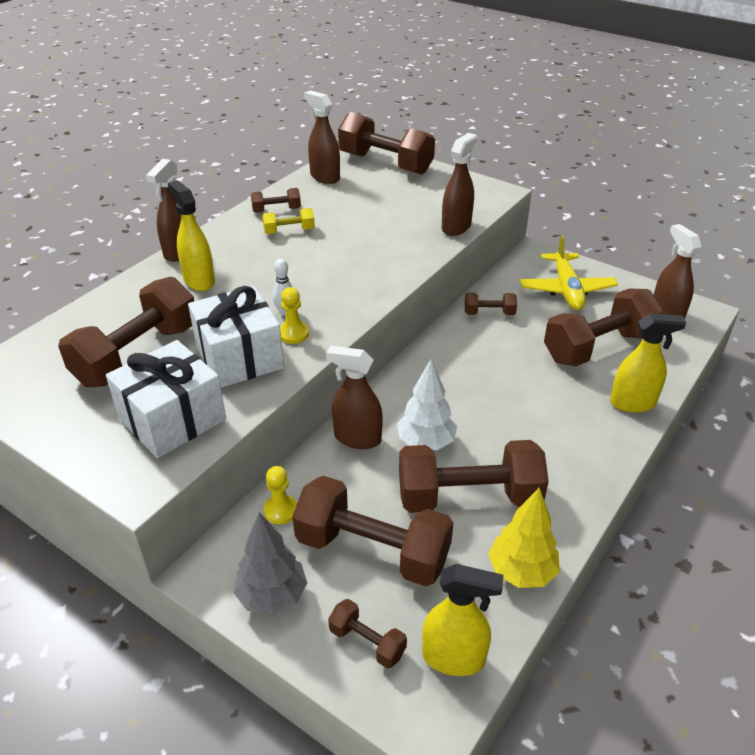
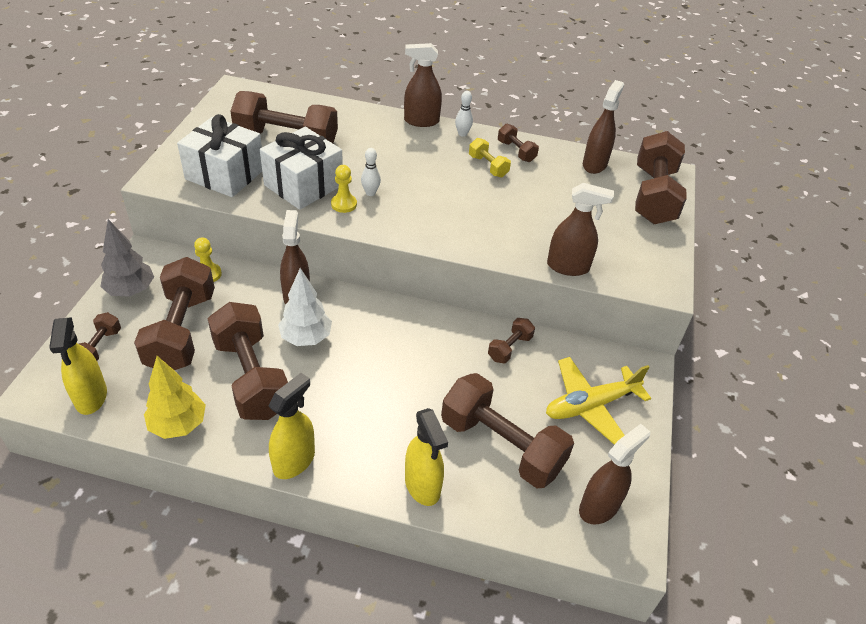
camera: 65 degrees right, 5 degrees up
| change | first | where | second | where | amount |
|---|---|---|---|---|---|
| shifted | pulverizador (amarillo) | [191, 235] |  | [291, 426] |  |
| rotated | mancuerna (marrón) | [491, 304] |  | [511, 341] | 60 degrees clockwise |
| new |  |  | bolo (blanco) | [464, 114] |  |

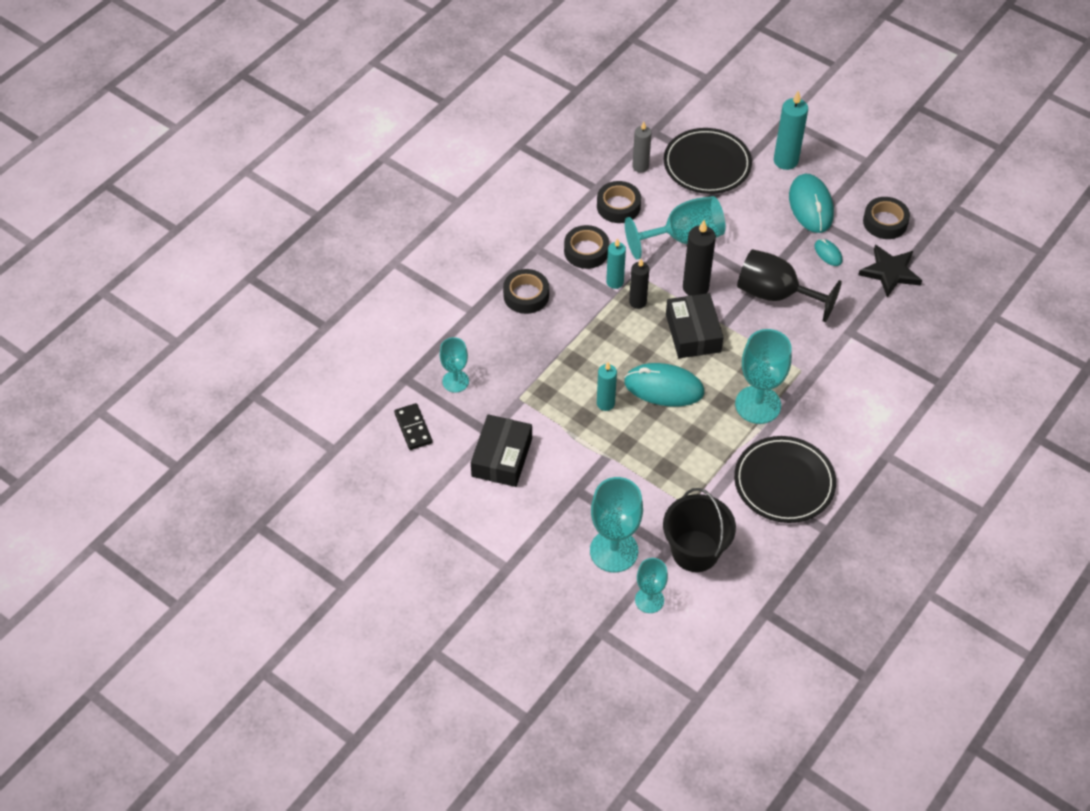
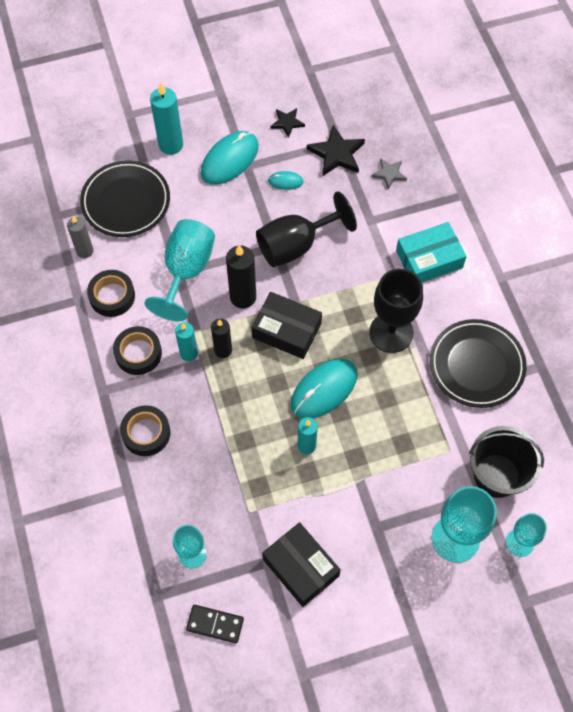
camera: 55 degrees left, 10 degrees up
| change | first | where | second | where | amount |
|---|---|---|---|---|---|
| repainted | copa (turquesa) | [763, 376] | copa (negro) | [396, 311] |  |
| rotated | ratón (turquesa) | [811, 203] |  | [230, 158] | 75 degrees counterclockwise |
| swapped | cinta adhesiva (negro) | [886, 218] | estrella (negro) | [288, 123] |  |
| new |  |  | estrella (gris) | [389, 173] |  |
| new |  |  | caja (turquesa) | [431, 252] |  |

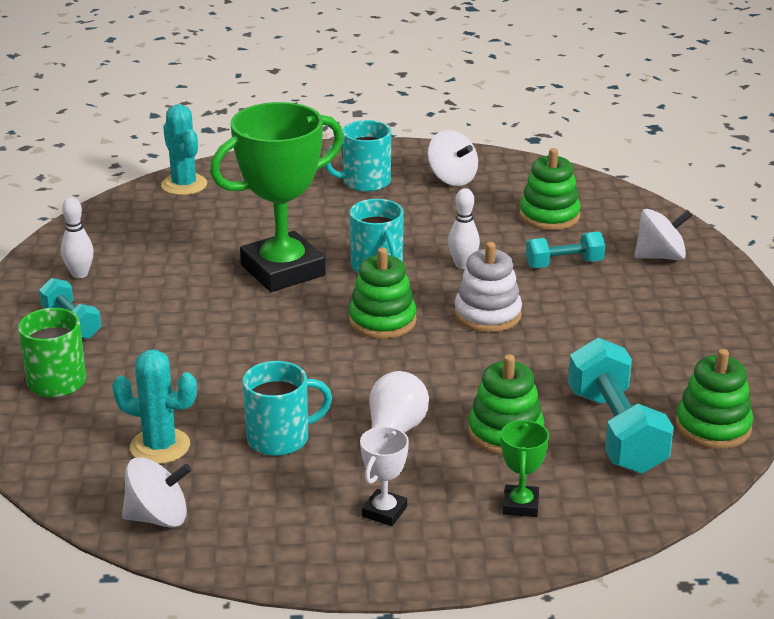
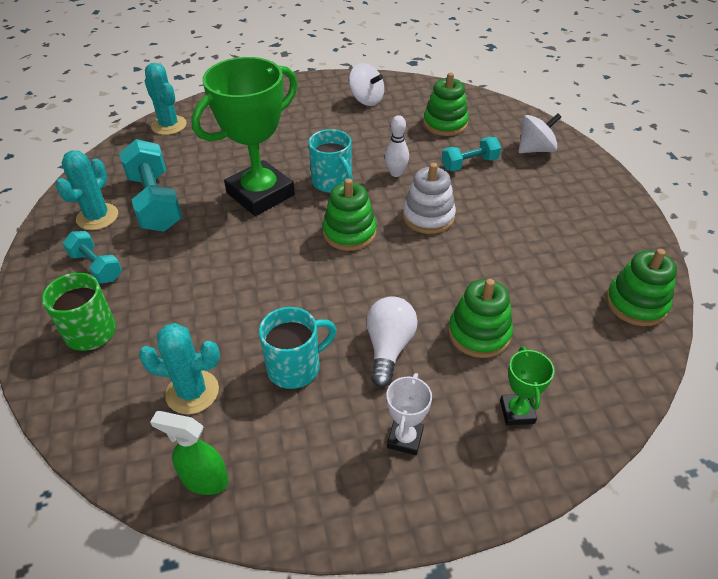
camera: 10 degrees left, 15 degrees up
| change | first | where | second | where | amount |
|---|---|---|---|---|---|
| swapped | bolo (blanco) | [77, 237] | cactus (turquesa) | [87, 190] |  |
| swapped | peonza (blanco) | [156, 492] | pulverizador (verde) | [189, 453] |  |
| gone | taza (turquesa) | [358, 156] |  |  |  |
| shifted | mancuerna (turquesa) | [621, 406] |  | [150, 185] |  |

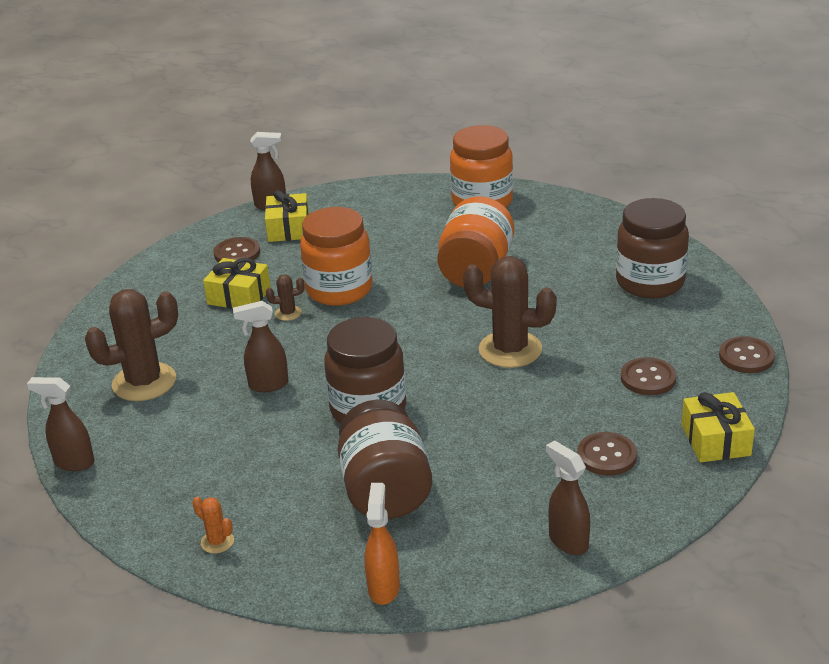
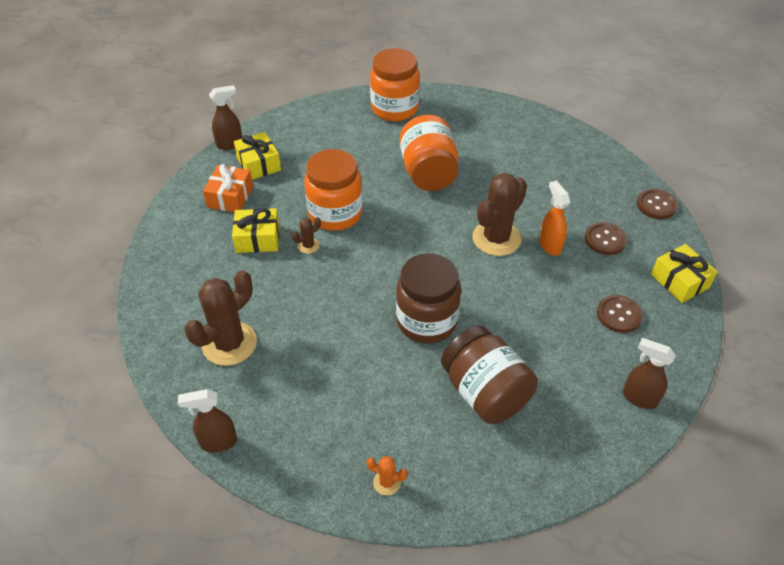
camera: 25 degrees left, 15 degrees up
| change | first | where | second | where | amount |
|---|---|---|---|---|---|
| swapped | botón (marrón) | [236, 250] | regalo (naranja) | [228, 188] |  |
| gone | pulverizador (marrón) | [260, 346] |  |  |  |
| shifted | pulverizador (naranja) | [382, 544] |  | [554, 218] |  |
| rotated | cactus (marrón) | [510, 312] |  | [499, 214] | 45 degrees counterclockwise |
| gone | tarro (marrón) | [652, 248] |  |  |  |

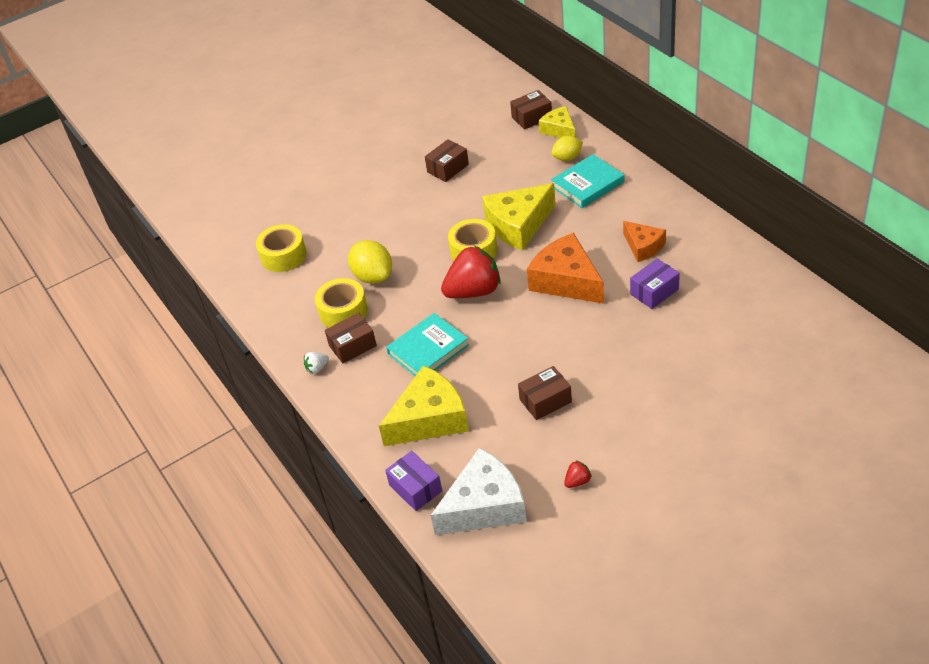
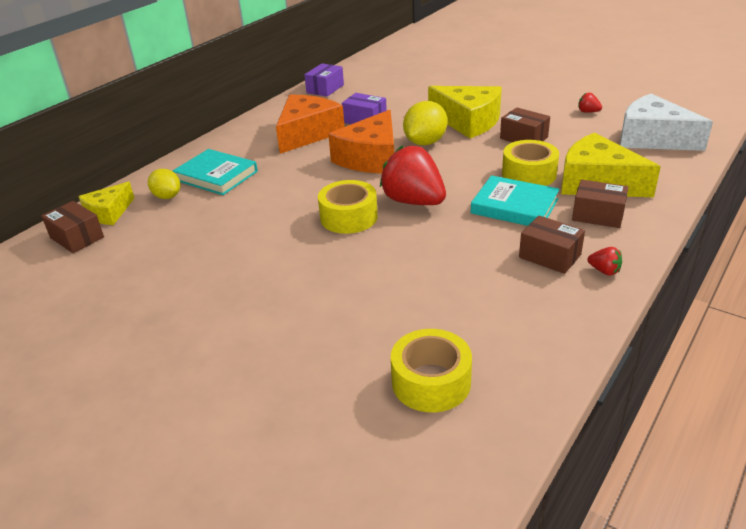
camera: 115 degrees left, 10 degrees down
| change | first | where | second | where | amount |
|---|---|---|---|---|---|
| repainted | fresa (blanco) | [316, 363] | fresa (rojo) | [605, 261] |  |
| shifted | cinta adhesiva (amarillo) | [341, 302] |  | [530, 163] |  |
| shifted | limón (amarillo) | [370, 262] |  | [425, 123] |  |
| shifted | caja (morado) | [413, 481] |  | [324, 80] |  |
| shifted | caja (marrón) | [447, 160] |  | [600, 204] |  |
| shifted | queso (amarillo) | [519, 216] |  | [465, 112] |  |
| scaled | queso (naranja) | [644, 241] |  | [310, 124] | x1.70 |

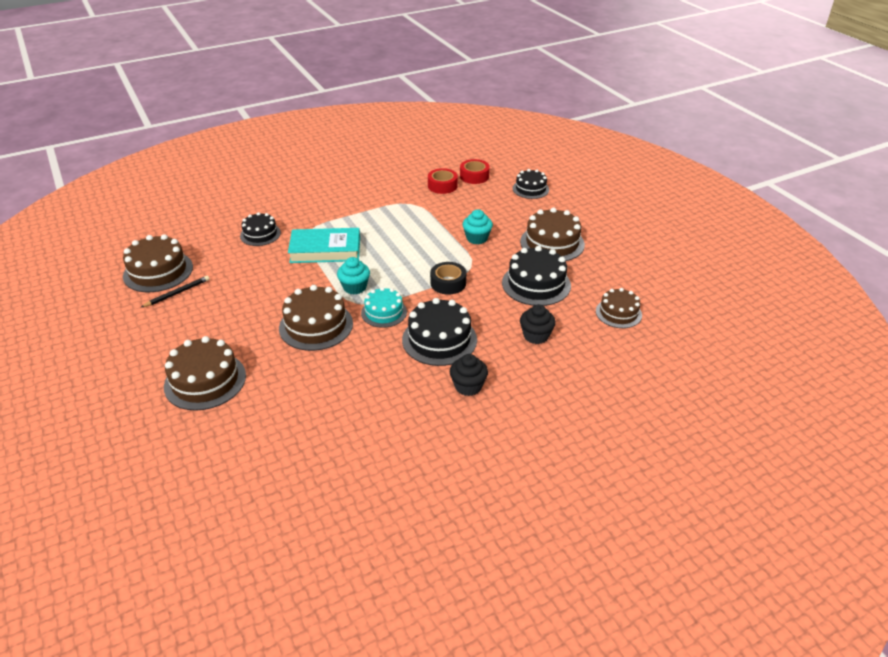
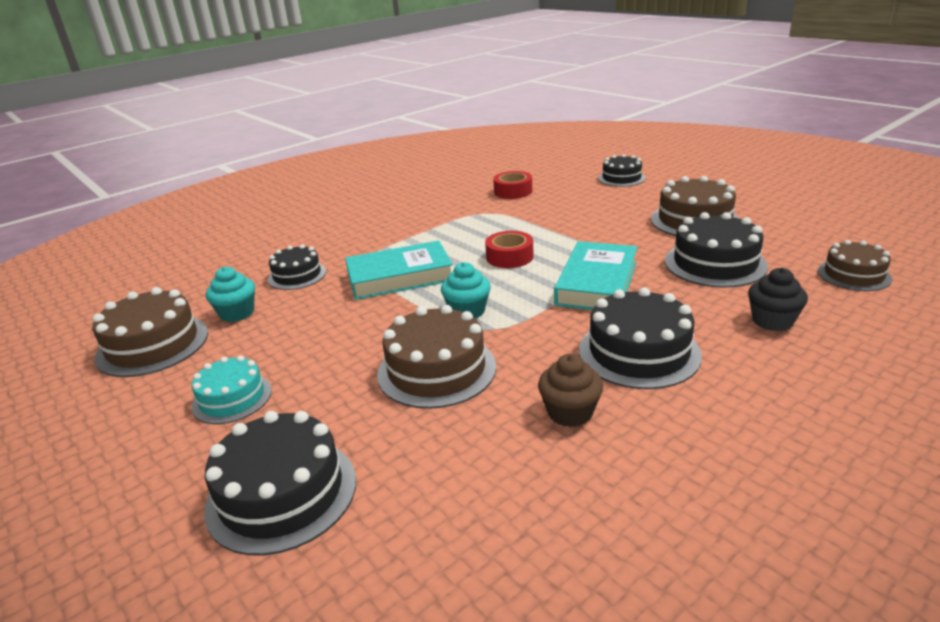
camera: 10 degrees left, 10 degrees down
| change | first | where | second | where | amount |
|---|---|---|---|---|---|
| gone | lápiz (negro) | [175, 291] |  |  |  |
| repainted | tarta (marrón) | [205, 373] | tarta (negro) | [280, 483] |  |
| shifted | tarta (turquesa) | [384, 307] |  | [232, 389] |  |
| swapped | cinta adhesiva (negro) | [448, 278] | libro (turquesa) | [595, 275] |  |
| gone | magdalena (negro) | [469, 375] |  |  |  |
| shifted | cinta adhesiva (rojo) | [475, 171] |  | [509, 249] |  |
| shifted | magdalena (turquesa) | [478, 226] |  | [230, 294] |  |
| new |  |  | magdalena (marrón) | [570, 390] |  |

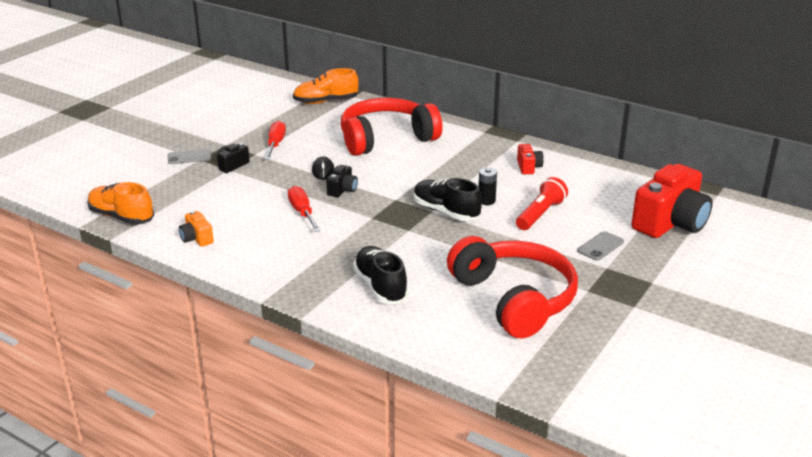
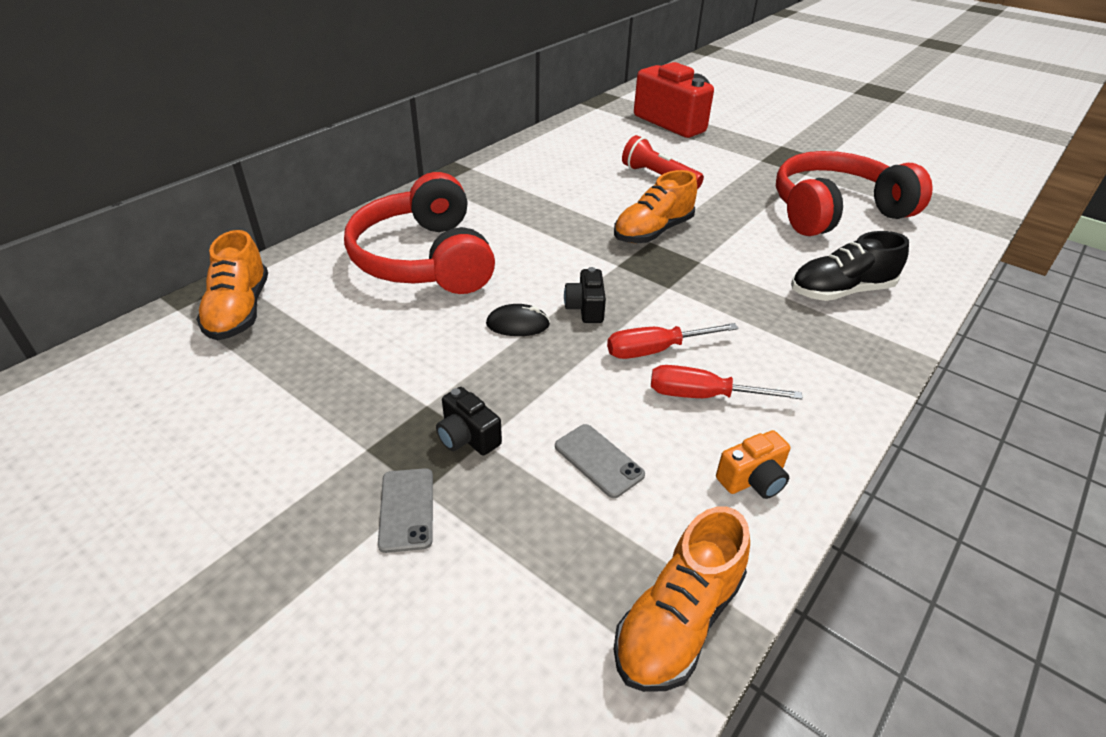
camera: 85 degrees left, 10 degrees up
| change | first | where | second | where | amount |
|---|---|---|---|---|---|
| shifted | destornillador (rojo) | [275, 140] |  | [727, 382] |  |
| rotated | cámara (negro) | [342, 181] |  | [585, 295] | 120 degrees counterclockwise |
| repainted | zapato (negro) | [448, 199] | zapato (naranja) | [655, 206] |  |
| gone | pila (negro) | [487, 186] |  |  |  |
| gone | cámara (rojo) | [530, 159] |  |  |  |
| shifted | móvil (gris) | [600, 246] |  | [600, 461] |  |

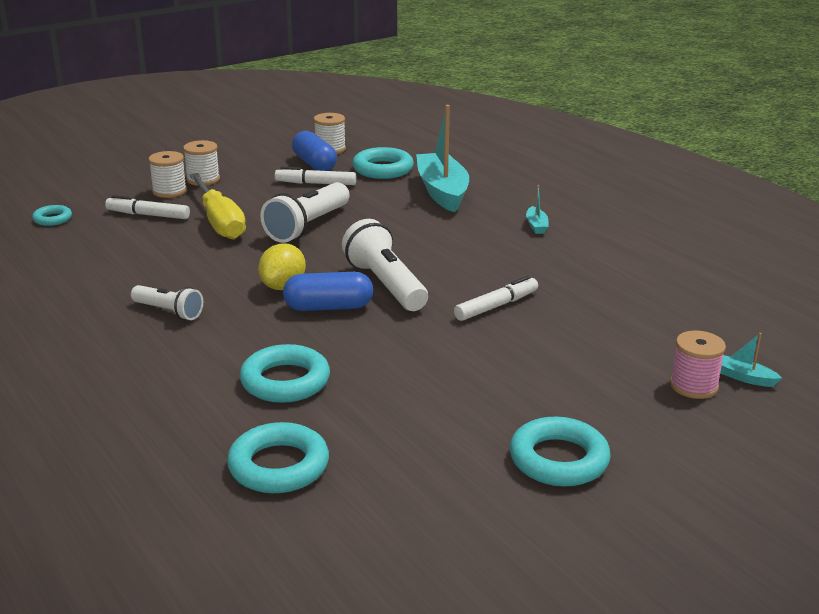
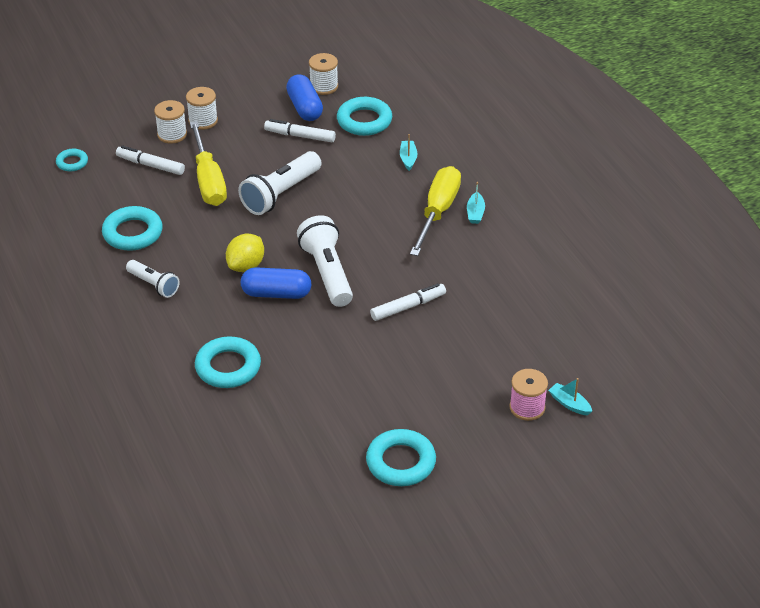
camera: 10 degrees right, 15 degrees up
| change | first | where | second | where | amount |
|---|---|---|---|---|---|
| shifted | anillo (turquesa) | [278, 457] |  | [132, 228] |  |
| scaled | barco (turquesa) | [442, 159] |  | [408, 152] | x0.41 |
| new |  |  | destornillador (amarillo) | [435, 211] |  |

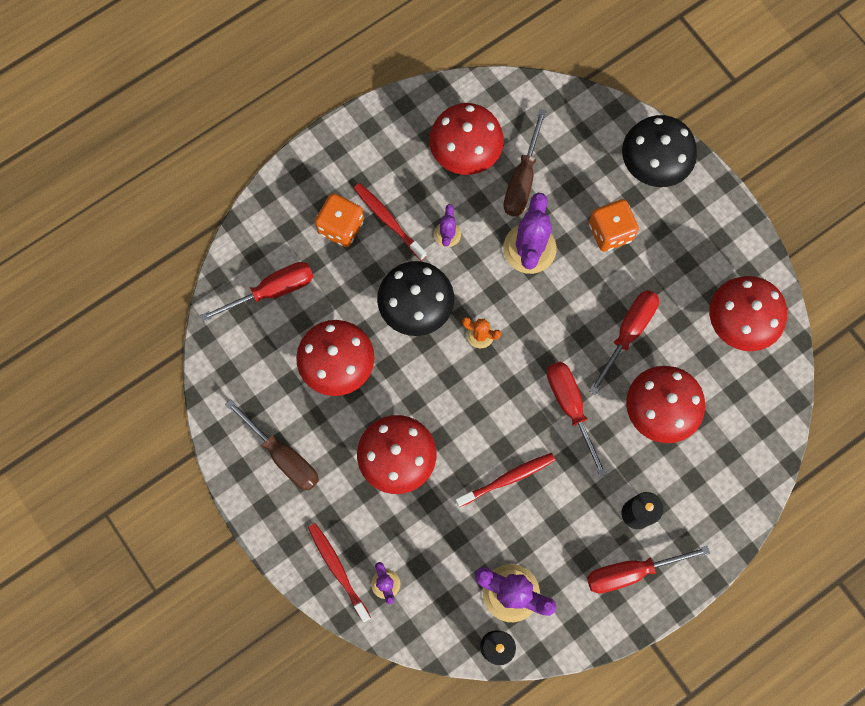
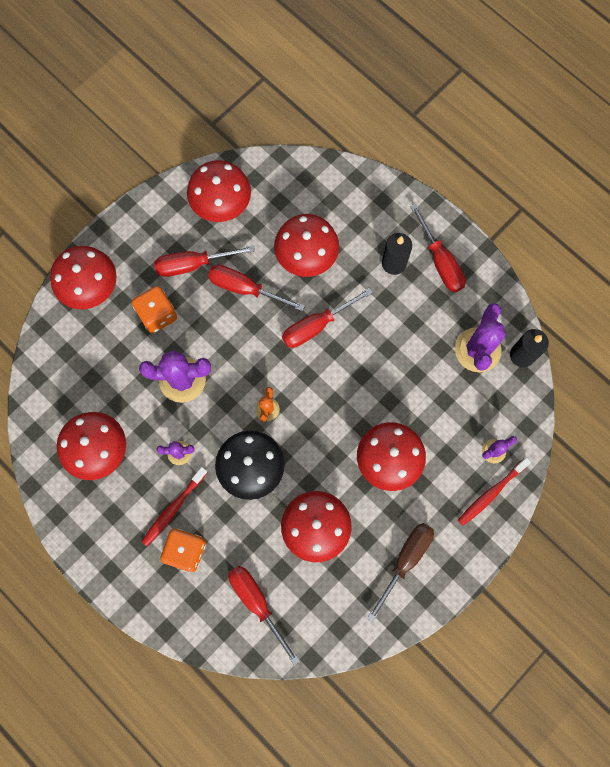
camera: 100 degrees left, 0 degrees up
| change | first | where | second | where | amount |
|---|---|---|---|---|---|
| gone | cepillo de dientes (rojo) | [505, 480] |  |  |  |
| gone | destornillador (marrón) | [525, 163] |  |  |  |
| repainted | seta (negro) | [659, 151] | seta (rojo) | [83, 277] |  |
| new |  |  | destornillador (rojo) | [204, 261] |  |

